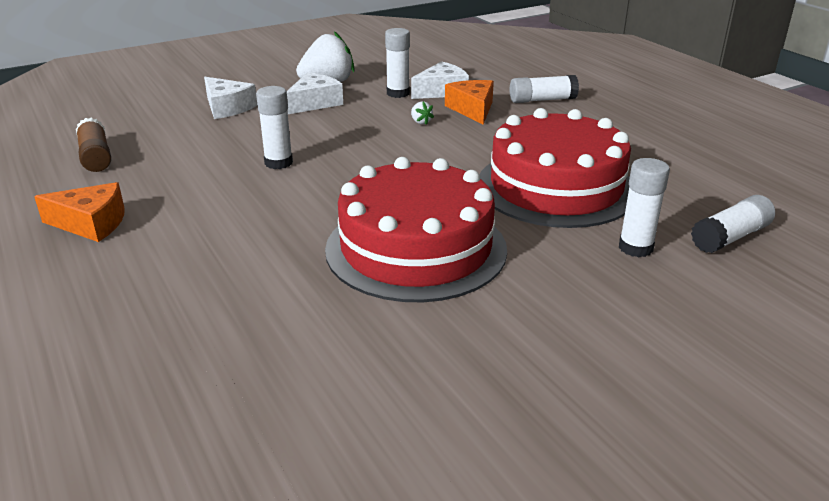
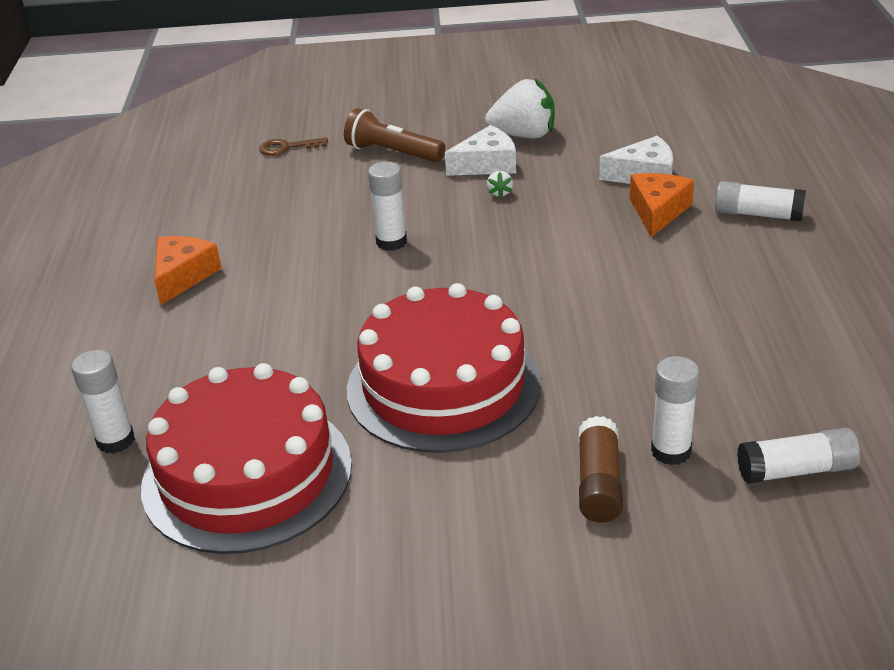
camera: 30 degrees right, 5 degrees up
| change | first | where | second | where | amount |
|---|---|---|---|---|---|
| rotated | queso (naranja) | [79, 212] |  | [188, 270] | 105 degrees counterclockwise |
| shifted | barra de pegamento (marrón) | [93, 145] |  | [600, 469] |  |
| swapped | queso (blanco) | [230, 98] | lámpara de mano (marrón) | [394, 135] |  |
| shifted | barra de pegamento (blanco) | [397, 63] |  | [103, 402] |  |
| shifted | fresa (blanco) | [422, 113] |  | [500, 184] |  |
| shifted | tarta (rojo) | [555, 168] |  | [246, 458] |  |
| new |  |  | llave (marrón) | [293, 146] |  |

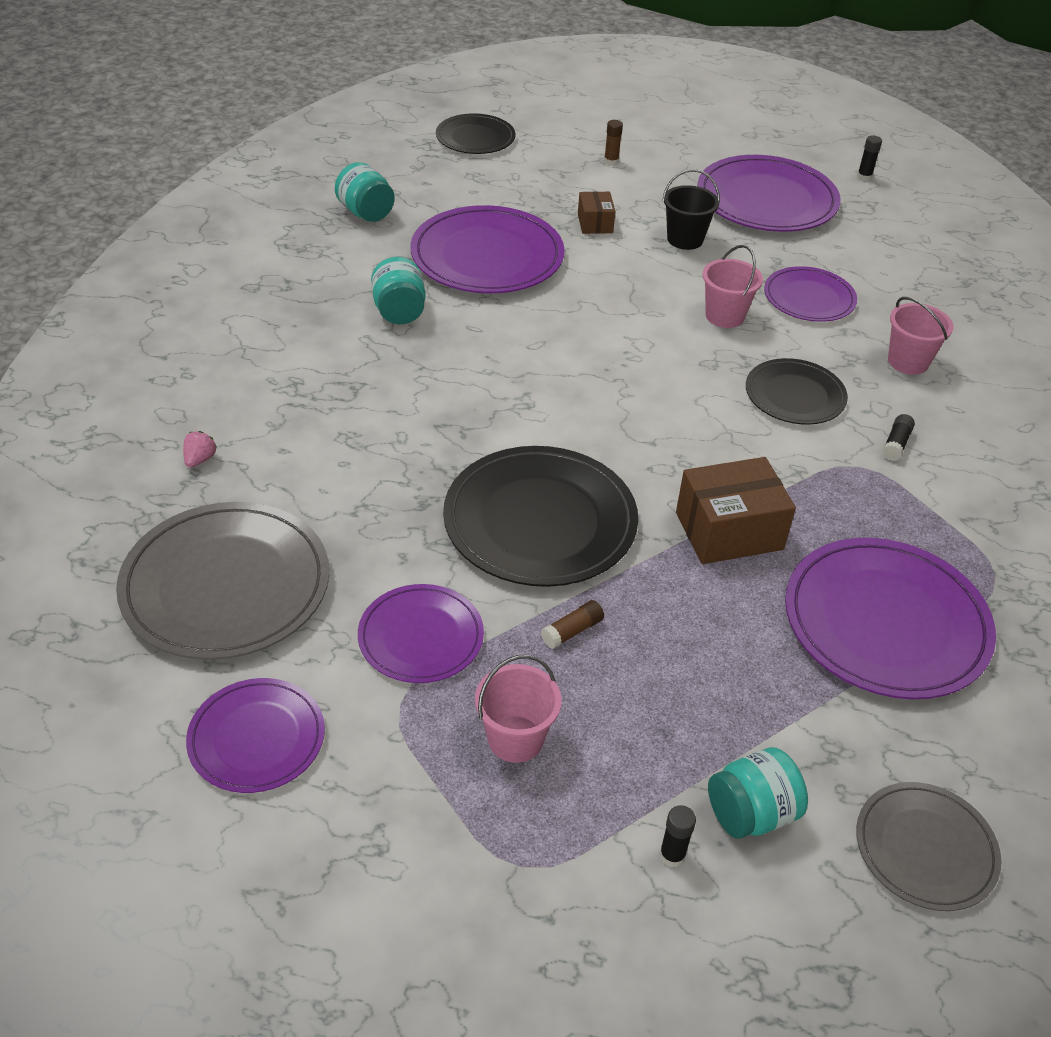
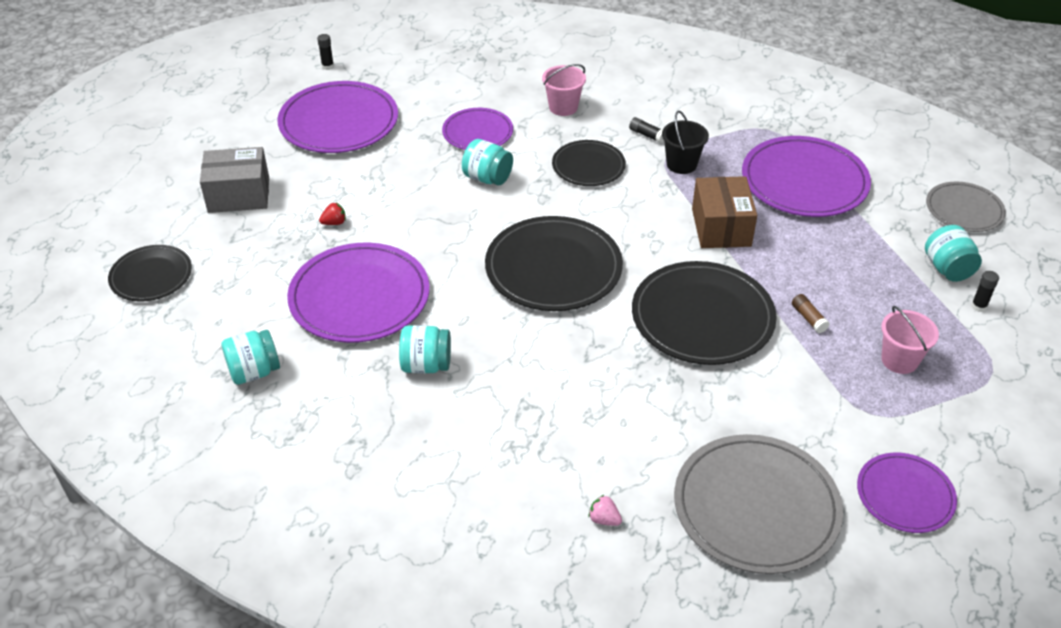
camera: 75 degrees left, 0 degrees up
| change | first | where | second | where | amount |
|---|---|---|---|---|---|
| gone | plato (morado) | [421, 633] |  |  |  |
| swapped | caja (marrón) | [597, 212] | fresa (rojo) | [332, 214] |  |
| swapped | barra de pegamento (marrón) | [613, 142] | caja (gris) | [234, 180] |  |
| shifted | balde (negro) | [691, 209] |  | [685, 142] |  |
| swapped | balde (rosa) | [733, 286] | tarro (turquesa) | [487, 162] |  |
| new |  |  | plato (negro) | [554, 263] |  |

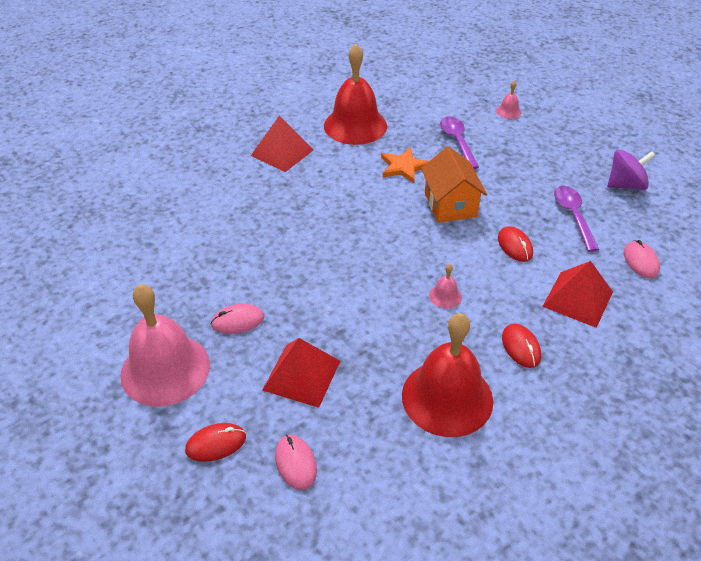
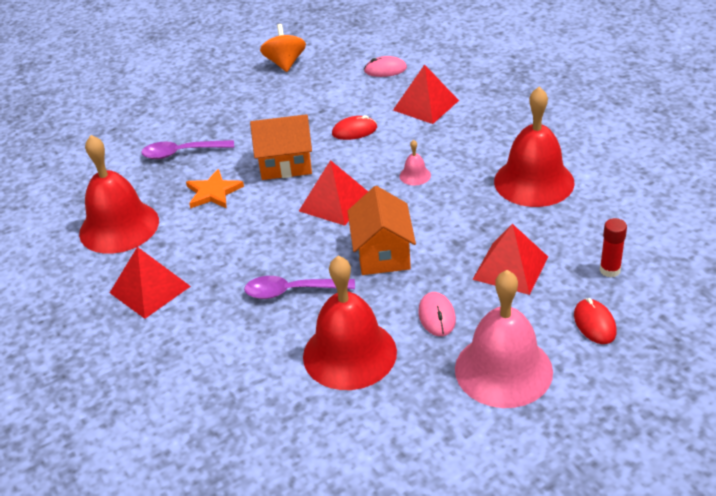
camera: 80 degrees left, 5 degrees down
| change | first | where | second | where | amount |
|---|---|---|---|---|---|
| swapped | ratón (rosa) | [296, 462] | barra de pegamento (rojo) | [613, 247] |  |
| gone | campana (rosa) | [508, 100] |  |  |  |
| gone | ratón (rojo) | [521, 346] |  |  |  |
| shifted | cuchara (morado) | [576, 219] |  | [299, 287] |  |
| repainted | peonza (morado) | [632, 170] | peonza (naranja) | [283, 48] |  |
| new |  |  | pirámide (rojo) | [333, 193] |  |
| new |  |  | campana (rojo) | [350, 323] |  |
| new |  |  | casa (naranja) | [382, 230] |  |

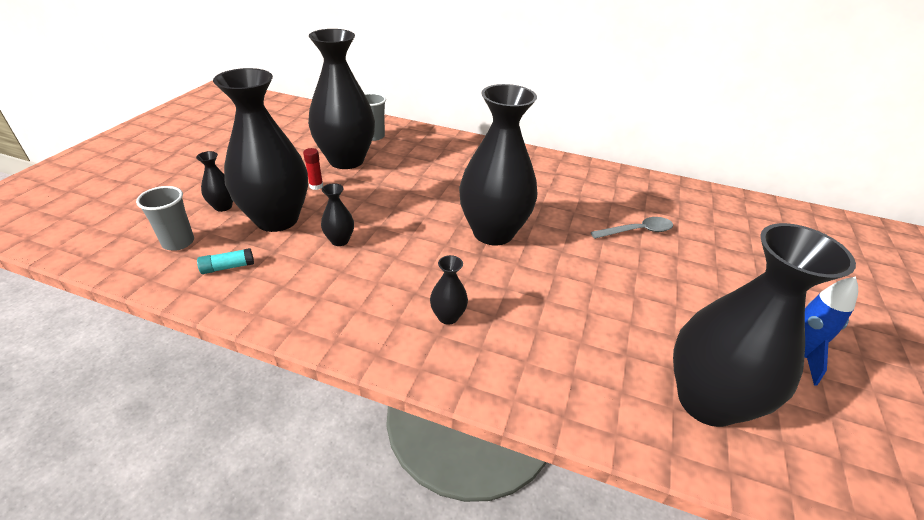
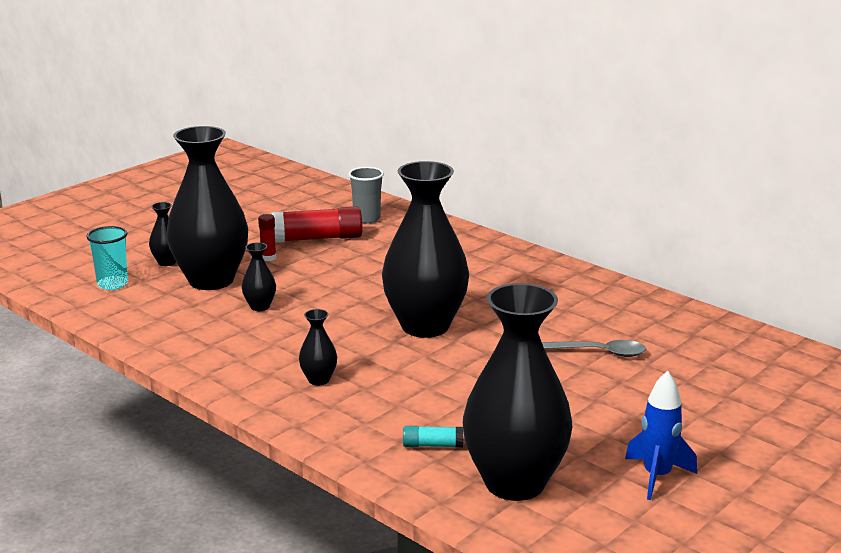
camera: 25 degrees right, 15 degrees down
| change | first | where | second | where | amount |
|---|---|---|---|---|---|
| repainted | vaso (gris) | [165, 218] | vaso (turquesa) | [107, 258] |  |
| shifted | barra de pegamento (turquesa) | [225, 261] |  | [433, 437] |  |
| swapped | florero (negro) | [341, 99] | barra de pegamento (rojo) | [317, 224] |  |

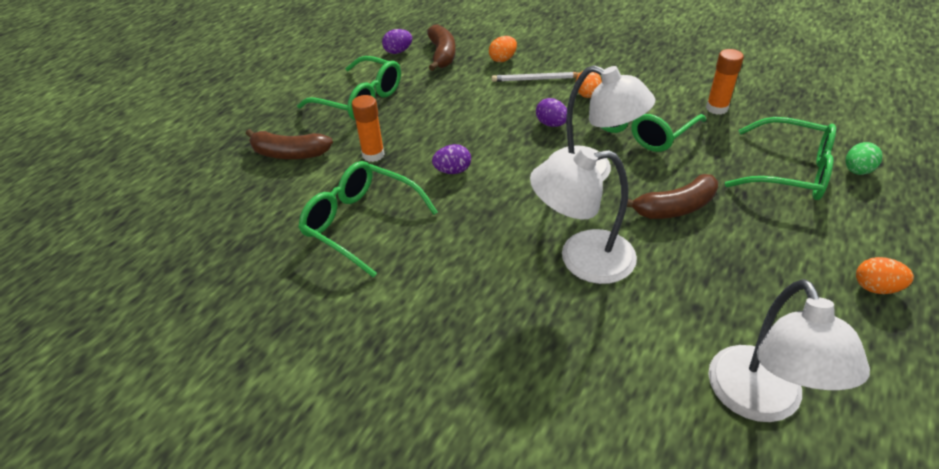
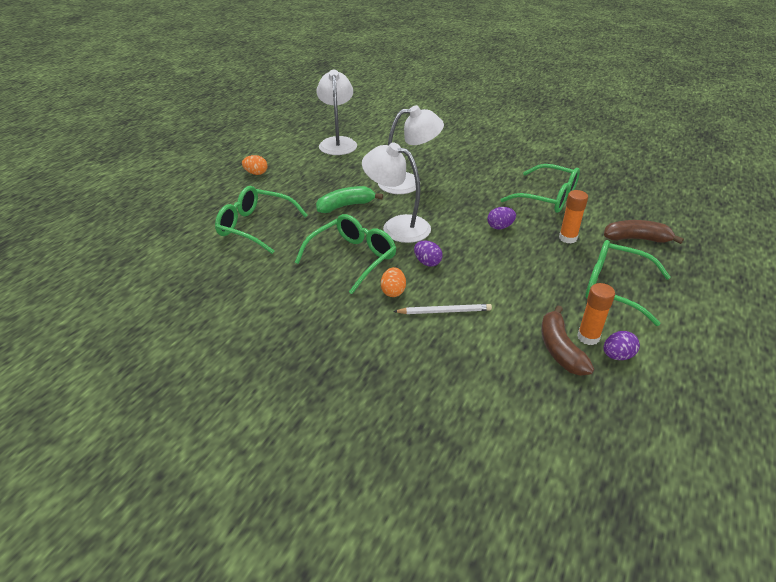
camera: 175 degrees right, 5 degrees down
| change | first | where | second | where | amount |
|---|---|---|---|---|---|
| gone | huevo (naranja) | [503, 49] |  |  |  |
| repainted | plátano (marrón) | [672, 196] | plátano (verde) | [349, 199] |  |
| shifted | barra de pegamento (naranja) | [725, 82] |  | [596, 314] |  |
| gone | huevo (verde) | [864, 158] |  |  |  |

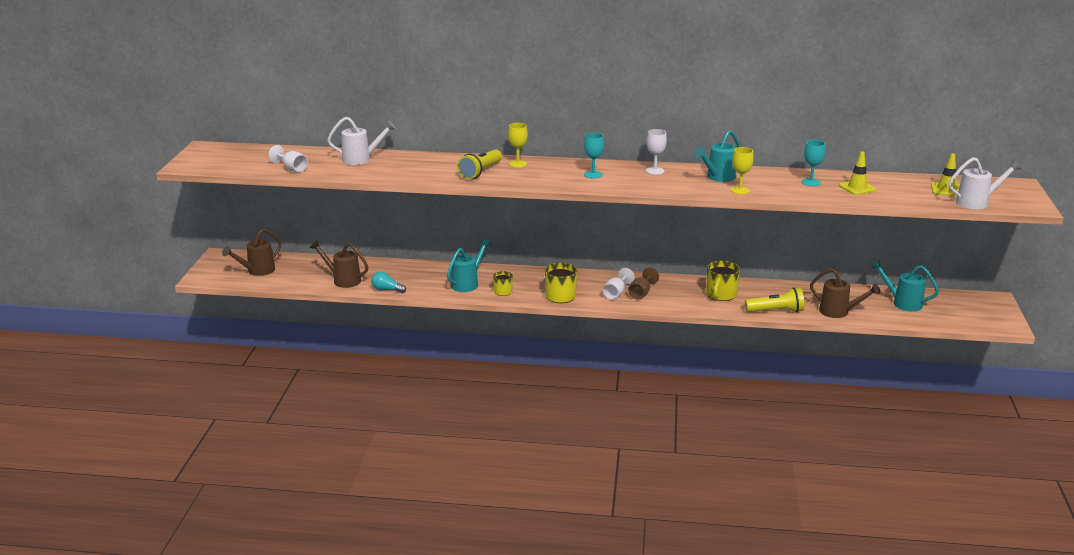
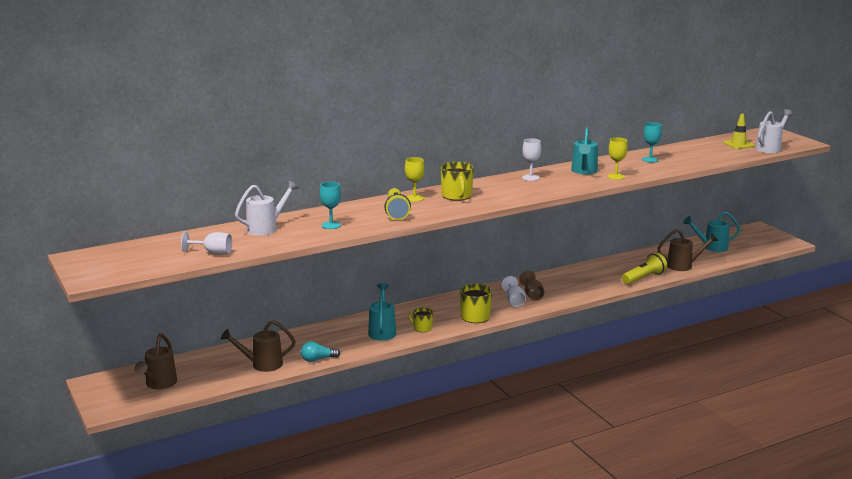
camera: 35 degrees left, 5 degrees down
| change | first | where | second | where | amount |
|---|---|---|---|---|---|
| shifted | copa (turquesa) | [594, 156] |  | [330, 205] |  |
| shifted | taza (amarillo) | [723, 281] |  | [457, 181] |  |
| gone | cono de tráfico (amarillo) | [857, 173] |  |  |  |

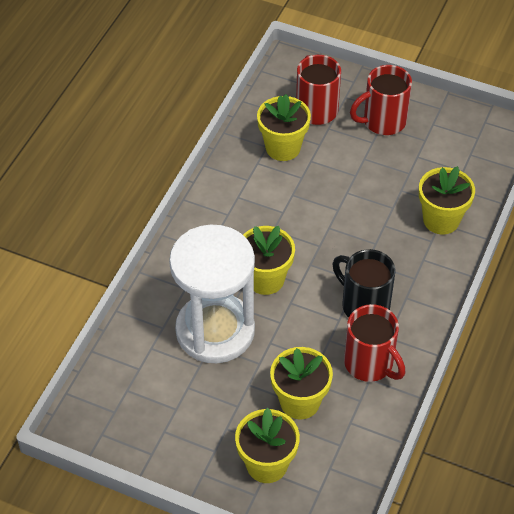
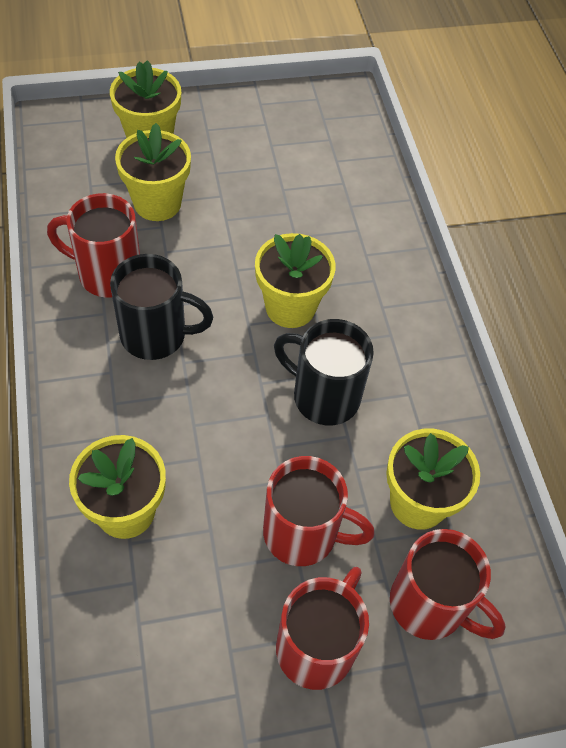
camera: 140 degrees right, 5 degrees up
| change | first | where | second | where | amount |
|---|---|---|---|---|---|
| gone | reloj de arena (blanco) | [212, 294] |  |  |  |
| new |  |  | taza (rojo) | [319, 511] |  |
| new |  |  | taza (negro) | [324, 372] |  |

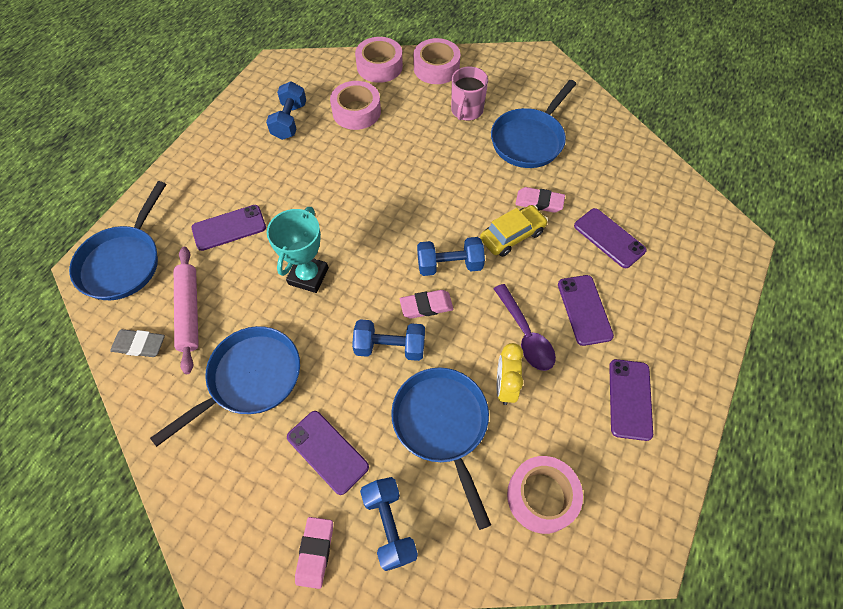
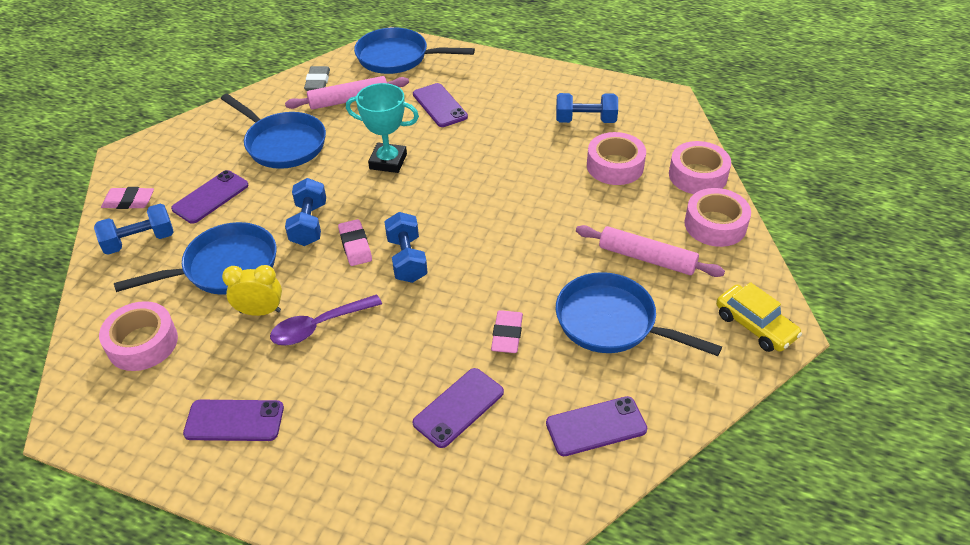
camera: 85 degrees right, 15 degrees down
| change | first | where | second | where | amount |
|---|---|---|---|---|---|
| swapped | taza (rosa) | [469, 94] | rodillo (rosa) | [650, 251] |  |
| shifted | coche (amarillo) | [514, 231] |  | [759, 317] |  |
| shifted | móvil (morado) | [586, 310] |  | [596, 426] |  |

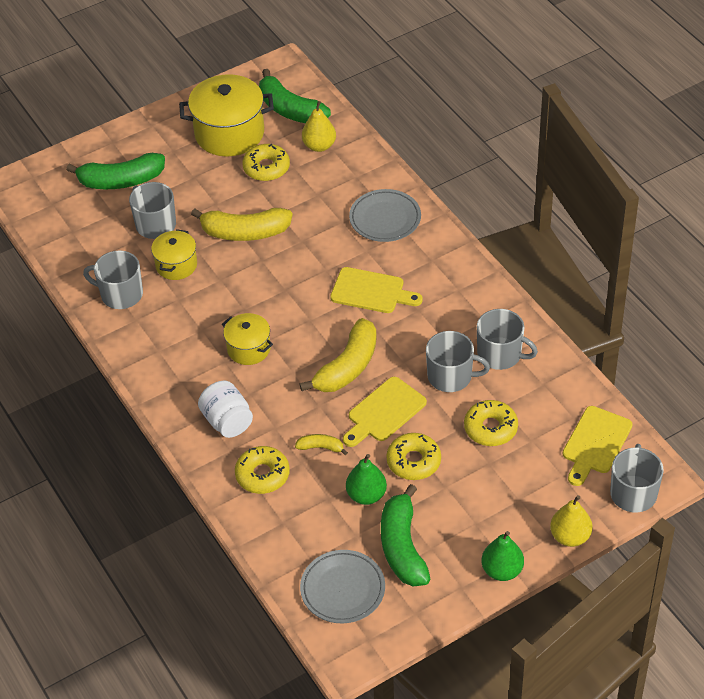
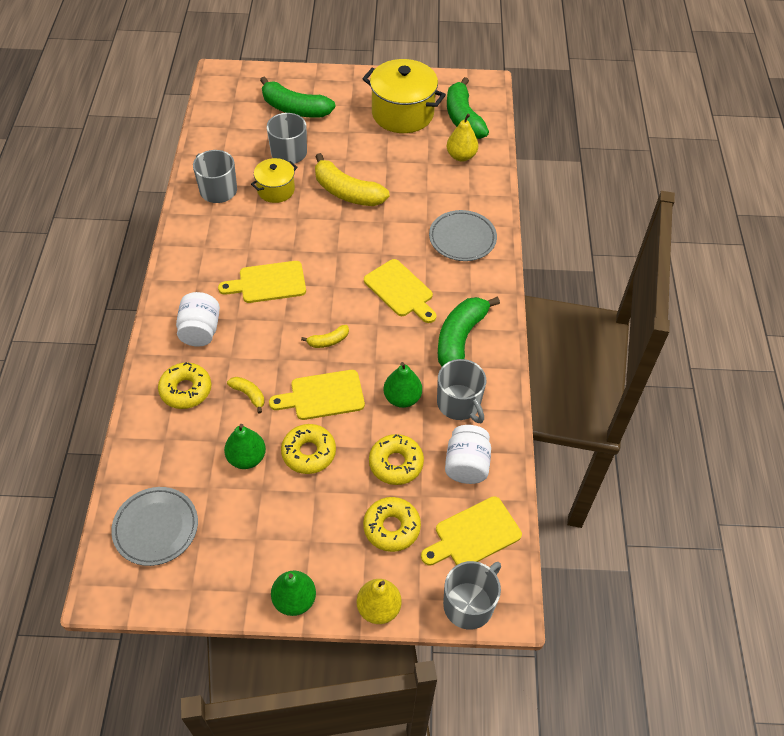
camera: 30 degrees right, 5 degrees up
| change | first | where | second | where | amount |
|---|---|---|---|---|---|
| swapped | olla (amarillo) | [247, 339] | tabla de cortar (amarillo) | [262, 282] |  |
| shifted | rosquilla (amarillo) | [266, 162] |  | [392, 524] |  |
| scaled | plátano (amarillo) | [338, 355] |  | [325, 336] | x0.47 |
| shifted | plátano (verde) | [405, 535] |  | [469, 332] |  |
| swapped | taza (gris) | [458, 361] | pera (verde) | [403, 385] |  |
| new |  |  | tarro (blanco) | [468, 454] |  |

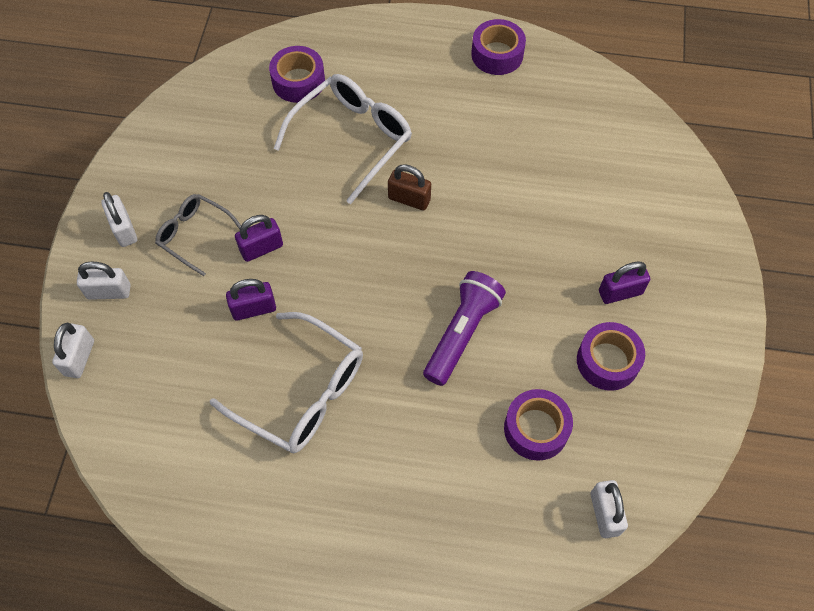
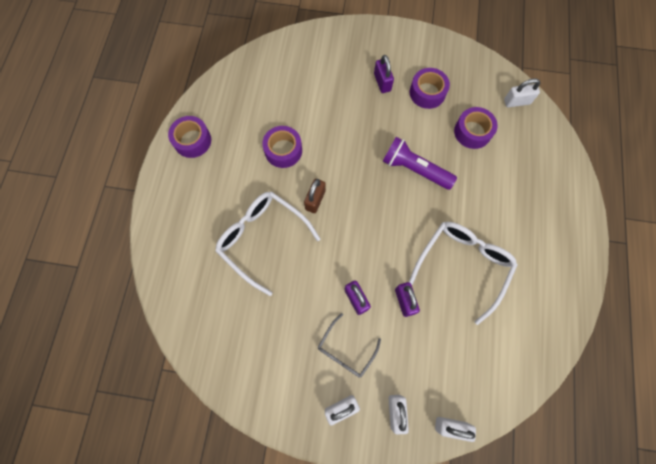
camera: 90 degrees left, 10 degrees up
| change | first | where | second | where | amount |
|---|---|---|---|---|---|
| shifted | cinta adhesiva (morado) | [297, 74] |  | [282, 147] |  |

